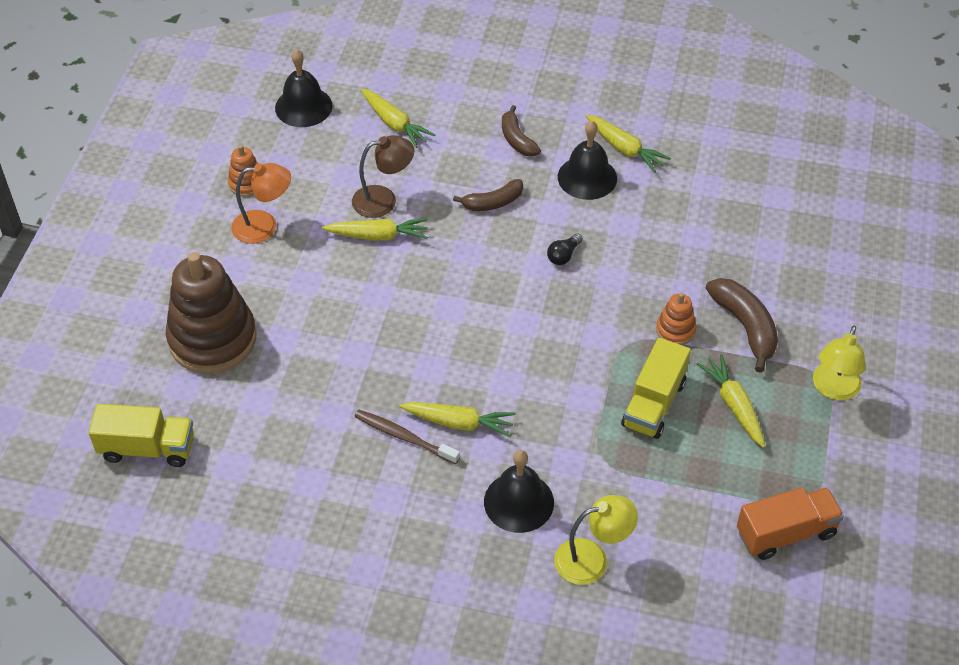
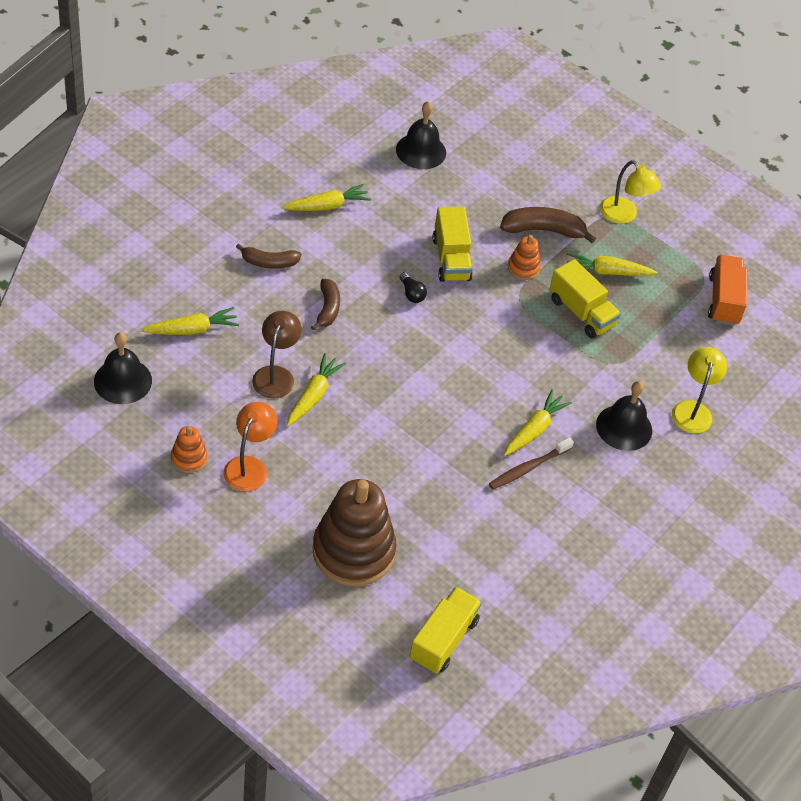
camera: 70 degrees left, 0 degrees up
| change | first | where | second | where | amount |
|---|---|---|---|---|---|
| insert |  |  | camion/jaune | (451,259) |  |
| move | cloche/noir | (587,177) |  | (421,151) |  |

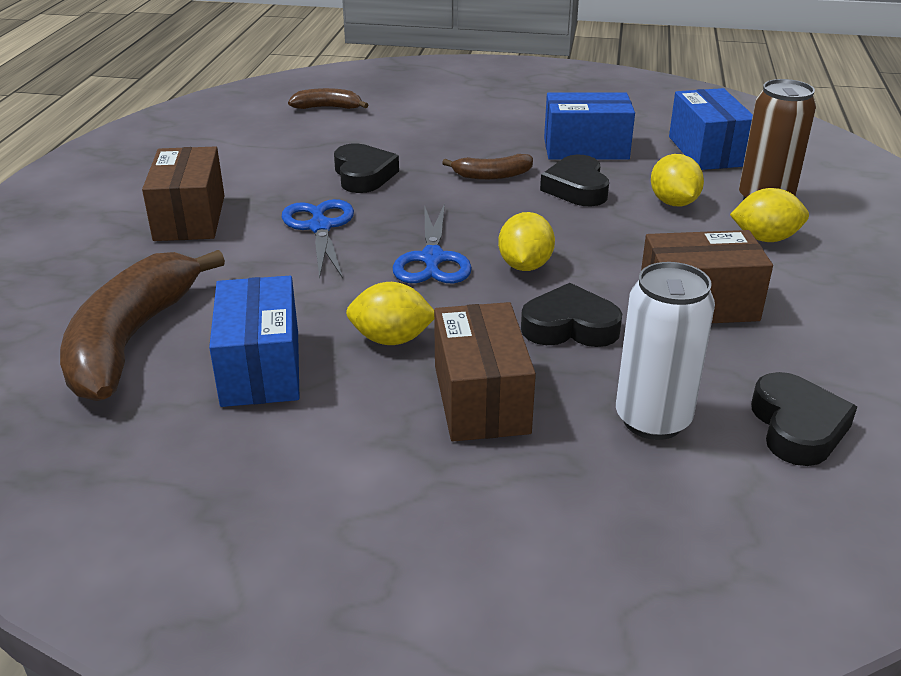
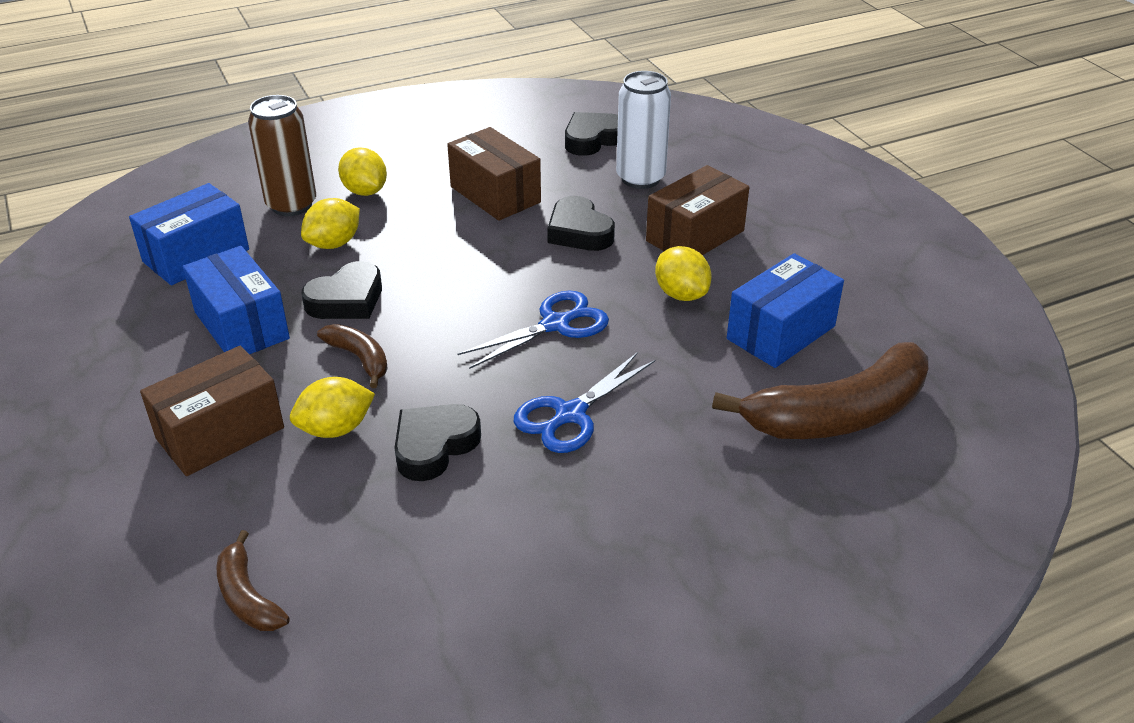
camera: 125 degrees left, 5 degrees up
| change | first | where | second | where | amount |
|---|---|---|---|---|---|
| move | boîte/marron | (190,218) |  | (220,433) |  |
| move | citron/jaune | (525,266) |  | (335,429) |  |

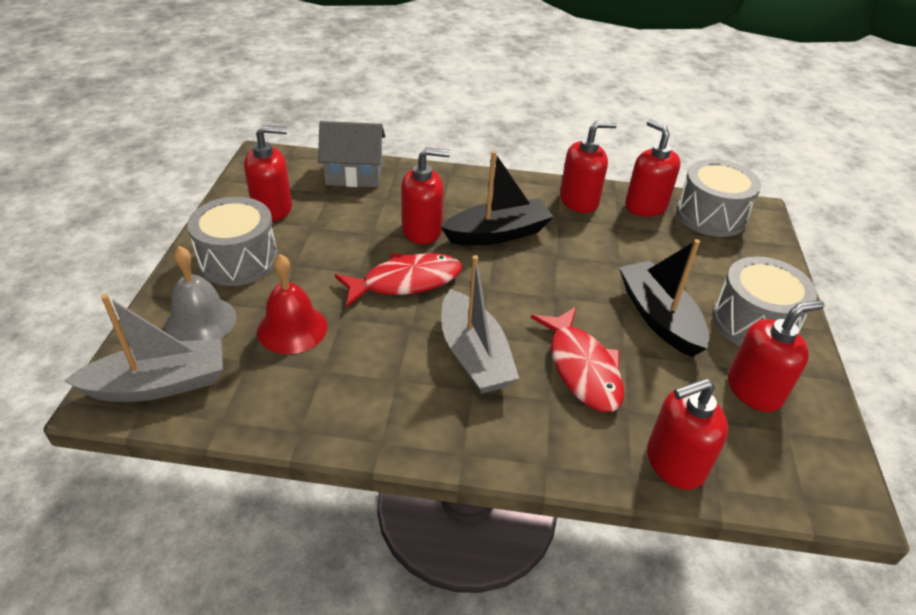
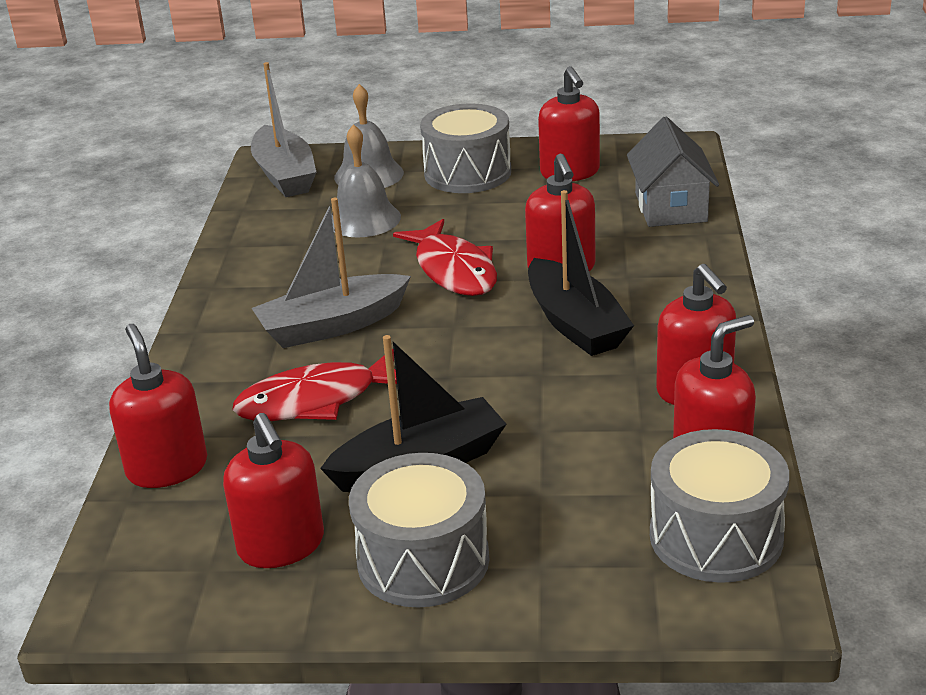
camera: 90 degrees right, 10 degrees down
| change | first | where | second | where | amount |
|---|---|---|---|---|---|
| recolor | cloche/rouge | (292,328) | cloche/gris | (364,219) |  |

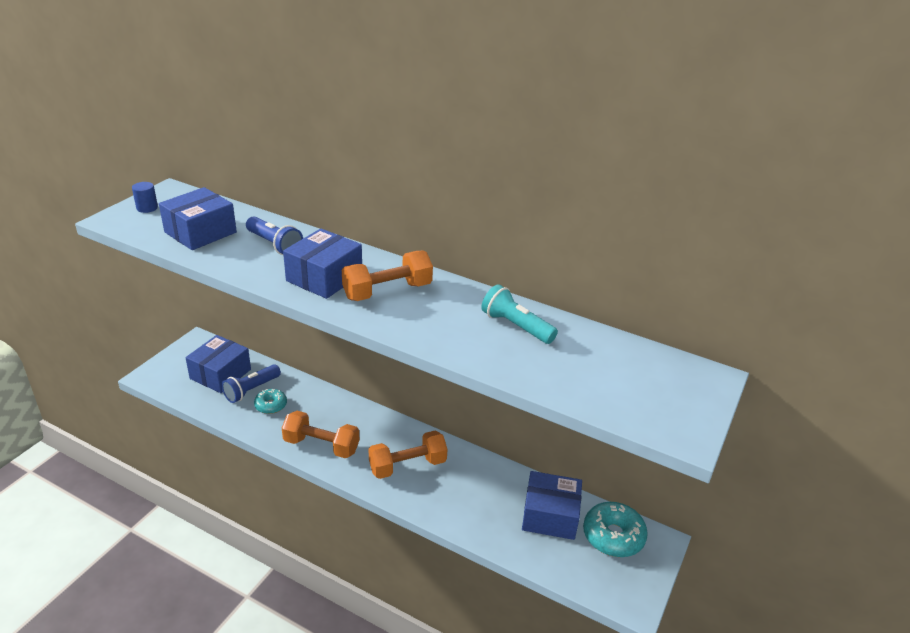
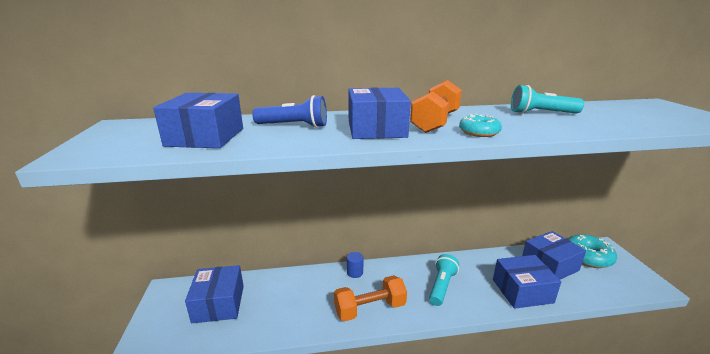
camera: 35 degrees left, 10 degrees down
| change | first | where | second | where | amount |
|---|---|---|---|---|---|
| delete | lampe de poche/bleu | (251,390) |  |  |  |
| insert |  |  | boîte/bleu | (522,291) |  |
| move | cylindre/bleu | (147,208) |  | (355,272) |  |
| move | beignet/turquoise | (271,405) |  | (479,132) |  |
| replace | haltère/orange | (407,466) | lampe de poche/turquoise | (441,286) |  |

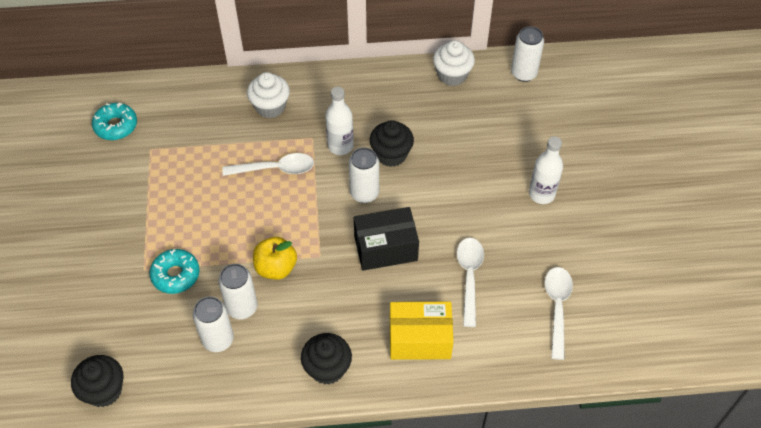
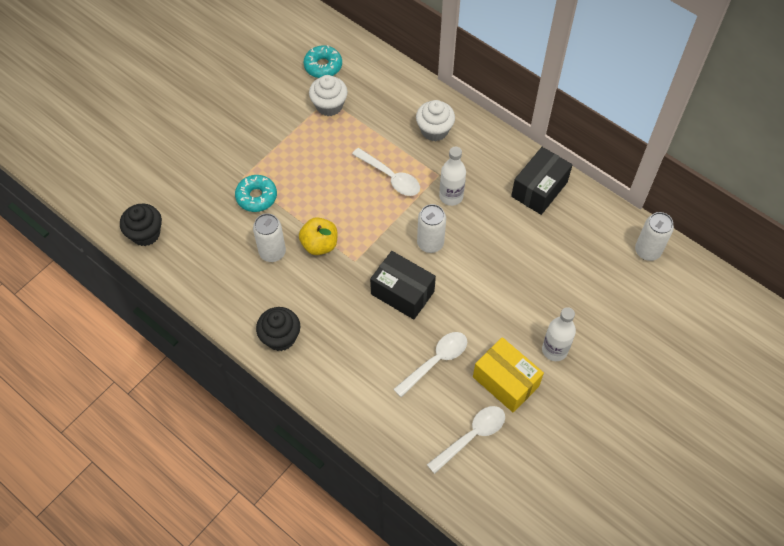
camera: 45 degrees right, 5 degrees up
| change | first | where | second | where | amount |
|---|---|---|---|---|---|
| delete | canette/blanc | (218,340) |  |  |  |
| delete | muffin/noir | (391,154) |  |  |  |
| insert |  |  | boîte/noir | (539,189) |  |
| move | boîte/jaune | (420,339) |  | (505,381) |  |
| move | muffin/blanc | (452,75) |  | (329,105) |  |

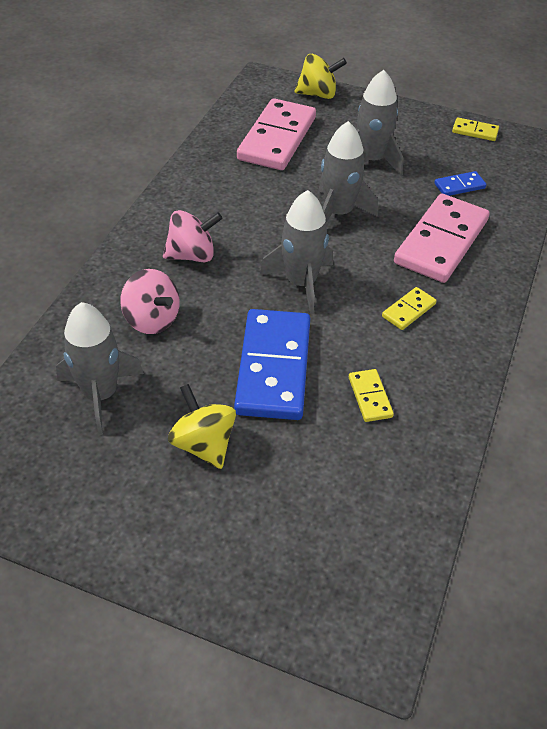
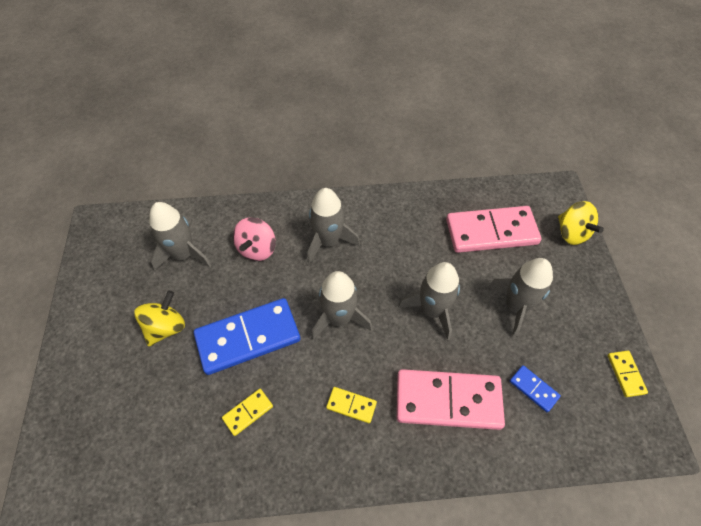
camera: 65 degrees right, 10 degrees up
| change | first | where | second | where | amount |
|---|---|---|---|---|---|
| replace | toupie/rose | (192,255) | fusée/gris | (328,241) |  |

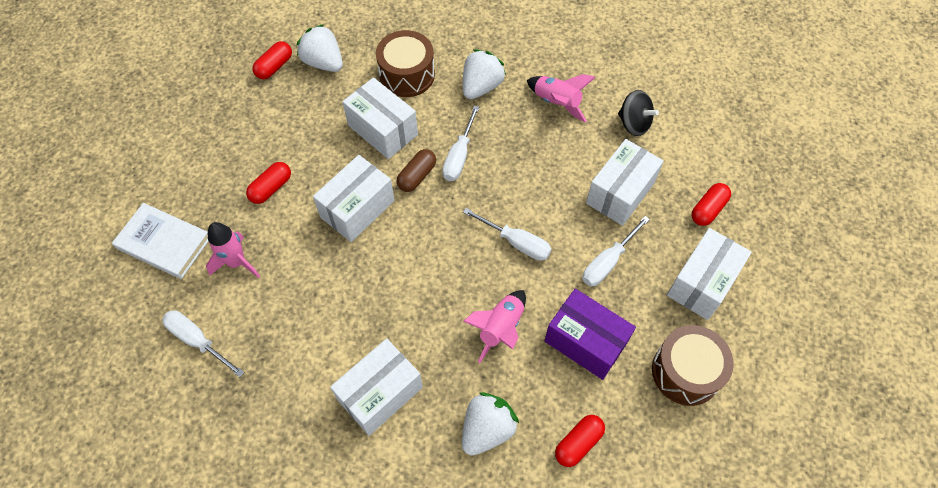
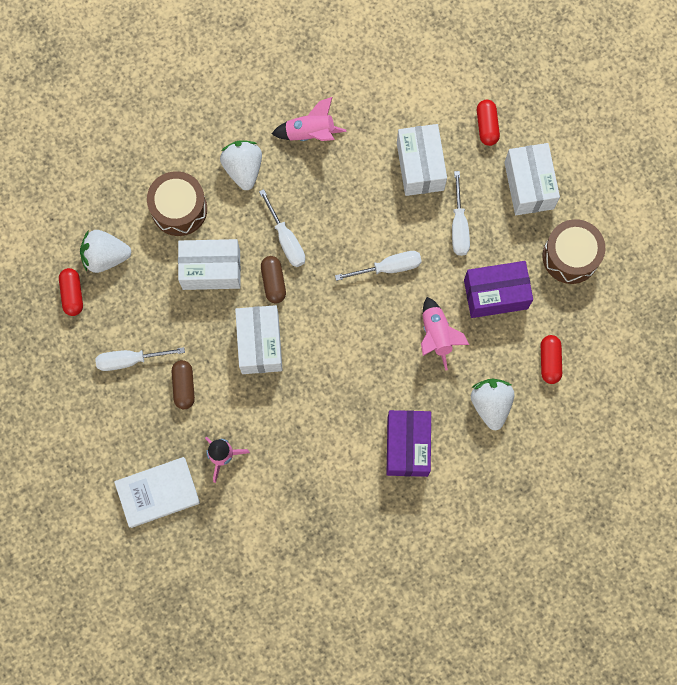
camera: 45 degrees left, 15 degrees up
| change | first | where | second | where | amount |
|---|---|---|---|---|---|
| delete | toupie/noir | (634,123) |  |  |  |
| move | tournevis/blanc | (197,340) |  | (130,360) |  |
| recolor | gélule/rouge | (271,188) | gélule/marron | (184,386) |  |
| recolor | boîte/blanc | (380,394) | boîte/violet | (407,446) |  |

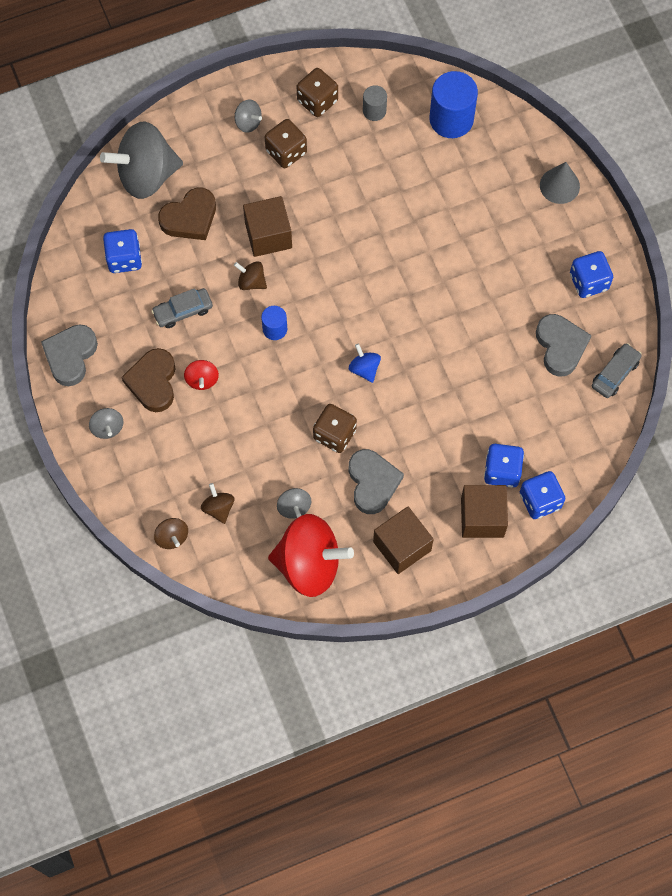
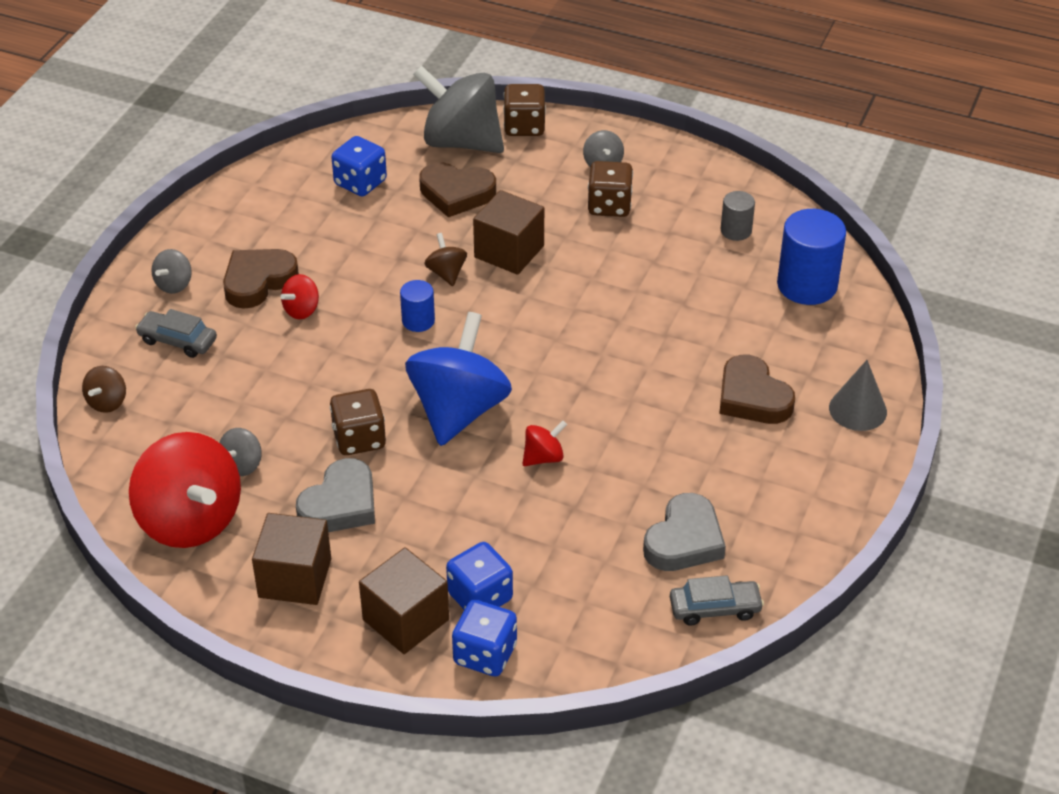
camera: 45 degrees right, 25 degrees down
| change | first | where | second | where | amount |
|---|---|---|---|---|---|
| delete | cœur/gris | (70,356) |  |  |  |
| delete | toupie/marron | (218,508) |  |  |  |
| delete | dé/bleu | (588,282) |  |  |  |
| insert |  |  | toupie/rouge | (543,457) |  |
| insert |  |  | cœur/marron | (752,397) |  |
| move | voiture/gris | (183,311) |  | (177,341) |  |
| move | dé/marron | (317,101) |  | (524,126) |  |
| resize | toupie/bleu | (364,368) |  | (459,410) | x2.29 |

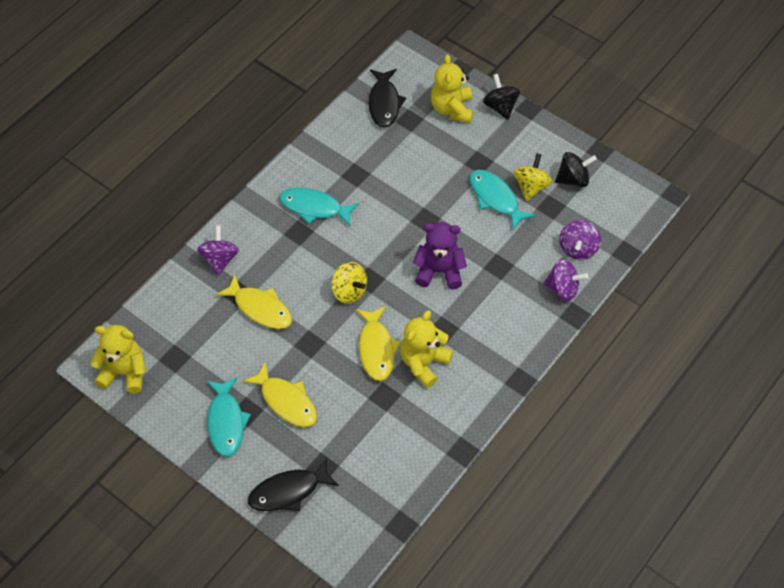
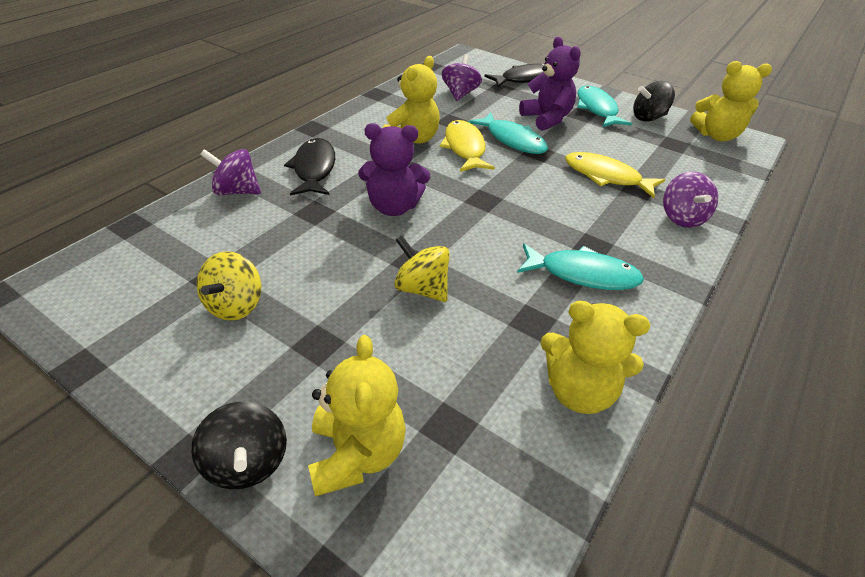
camera: 175 degrees right, 15 degrees down
| change | first | where | second | where | amount |
|---|---|---|---|---|---|
| insert |  |  | ours en peluche/jaune | (579,391) |  |
| move | toupie/jaune | (349,291) |  | (421,288) |  |
| move | poisson/noir | (384,103) |  | (314,169) |  |
| move | poisson/turquoise | (495,198) |  | (512,140) |  |
| move | toupie/noir | (573,179) |  | (648,117) |  |
| move | toupie/violet | (578,248) |  | (460,94) |  |
| replace | poisson/jaune | (286,401) | ours en peluche/violet | (547,119) |  |

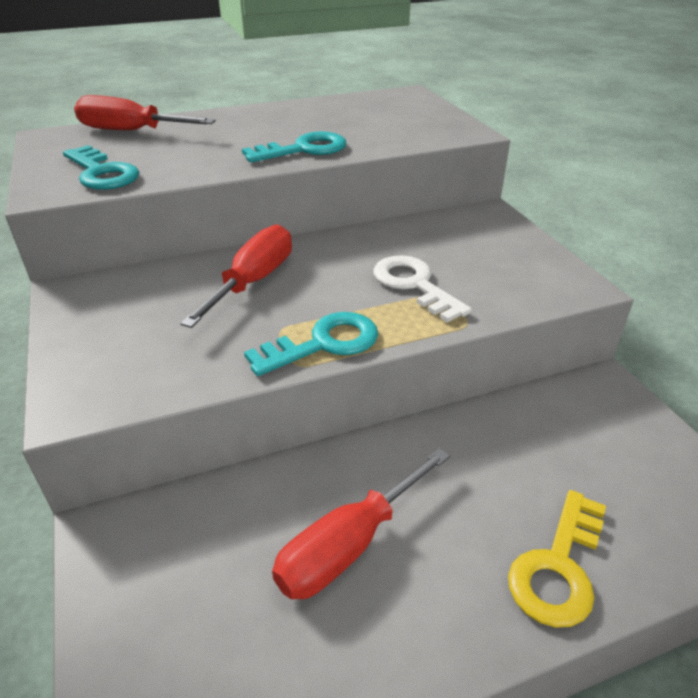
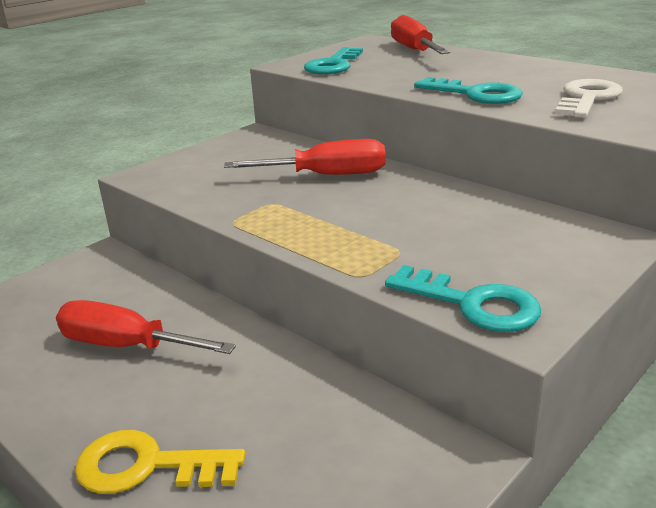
camera: 65 degrees right, 10 degrees down
| change | first | where | second | where | amount |
|---|---|---|---|---|---|
| move | clé/turquoise | (323,343) |  | (472,304) |  |
| move | clé/blanc | (414,285) |  | (587,98) |  |

